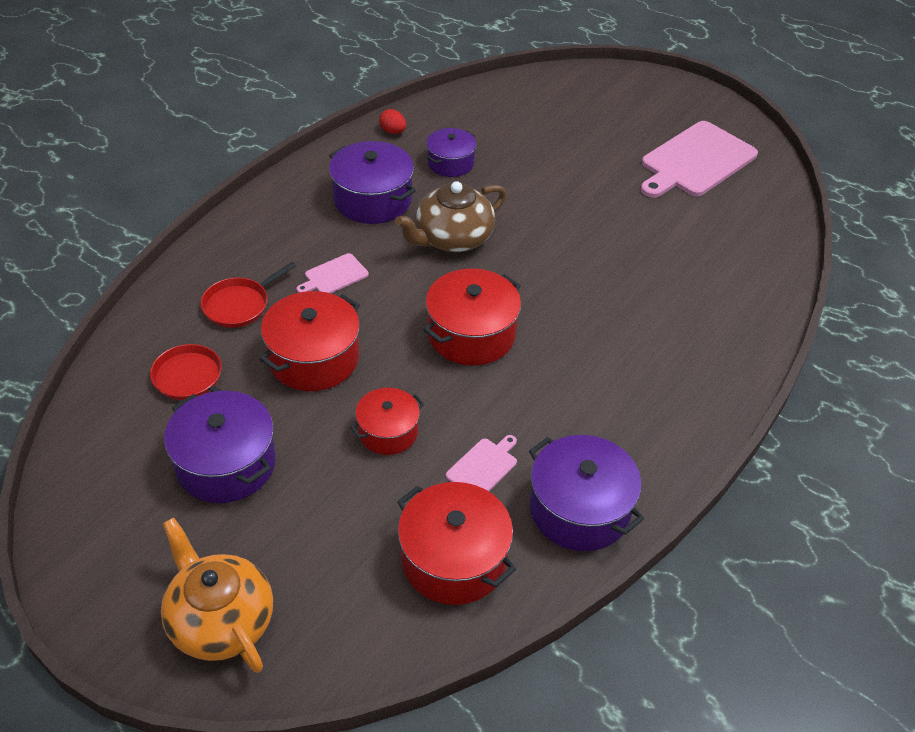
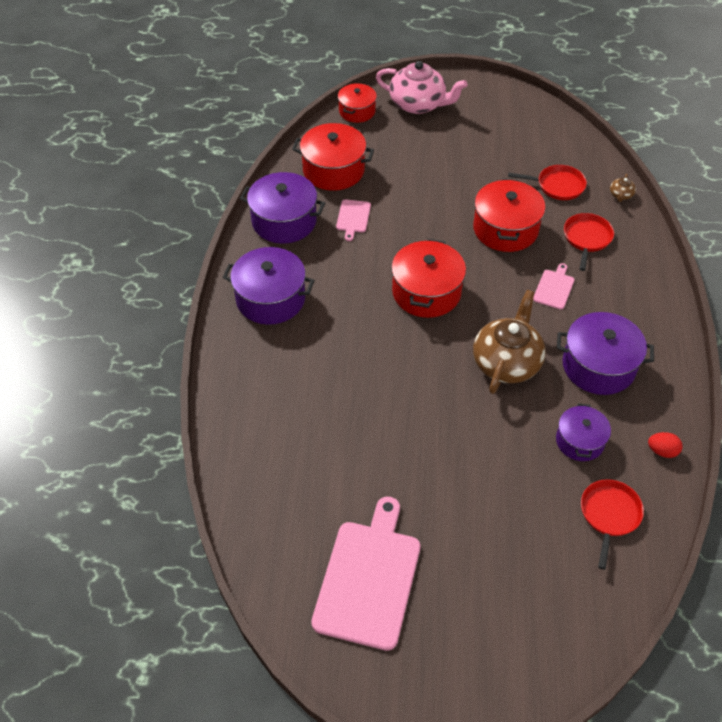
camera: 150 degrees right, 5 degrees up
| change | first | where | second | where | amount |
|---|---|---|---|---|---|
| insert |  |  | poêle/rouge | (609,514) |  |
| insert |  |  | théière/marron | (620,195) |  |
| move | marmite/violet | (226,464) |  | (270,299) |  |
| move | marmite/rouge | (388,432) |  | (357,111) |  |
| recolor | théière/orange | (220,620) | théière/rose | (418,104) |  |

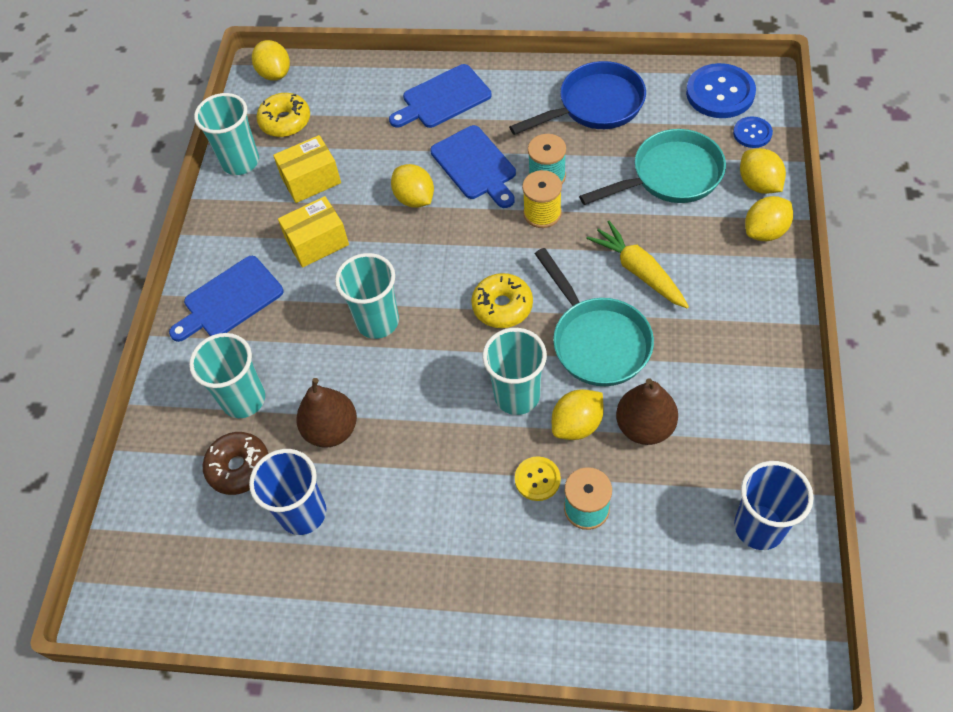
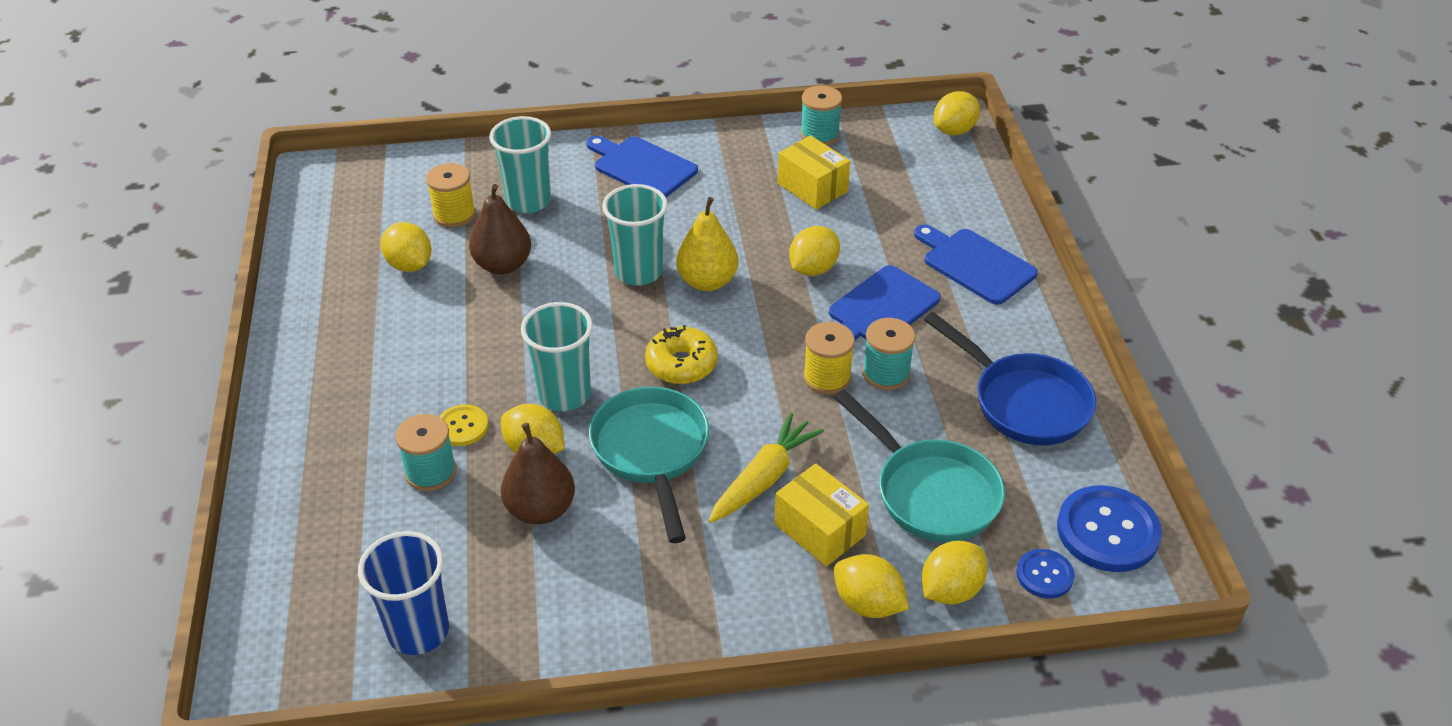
camera: 70 degrees right, 15 degrees down
| change | first | where | second | where | amount |
|---|---|---|---|---|---|
| delete | beignet/jaune | (285,121) |  |  |  |
| insert |  |  | poire/jaune | (707,281) |  |
| move | boîte/jaune | (317,242) |  | (819,530) |  |
| replace | gobelet/turquoise | (240,162) | bobine/turquoise | (819,134) |  |
| replace | beignet/marron | (239,467) | bobine/jaune | (454,214) |  |
| replace | gobelet/bleu | (303,513) | citron/jaune | (409,265) |  |
| rotate | poêle/turquoise | (597,341) |  | (651,452) | 120 degrees clockwise |

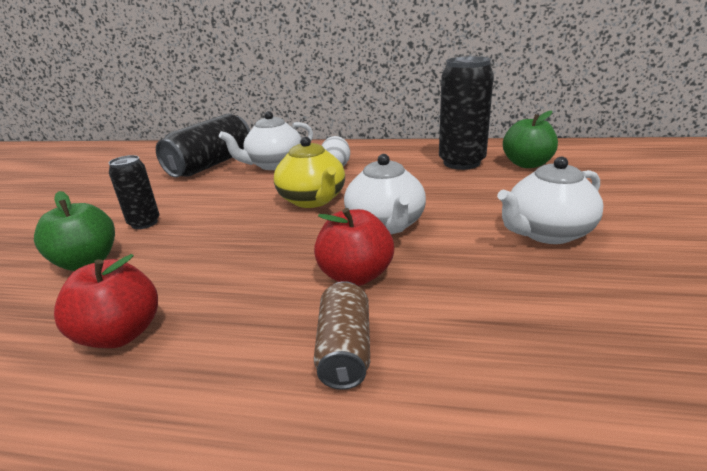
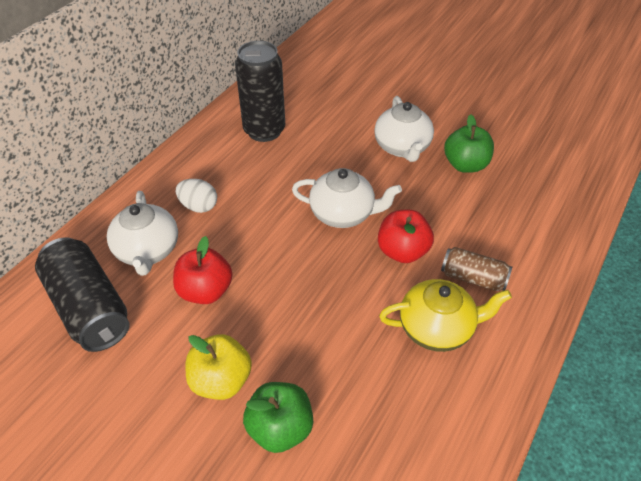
camera: 70 degrees left, 20 degrees up
| change | first | where | second | where | amount |
|---|---|---|---|---|---|
| move | pomme/rouge | (121,334) |  | (205,291) |  |
| move | théière/jaune | (313,200) |  | (437,328) |  |
| move | pomme/vert | (527,164) |  | (465,165) |  |
| replace | canette/noir | (144,223) | pomme/jaune | (221,380) |  |

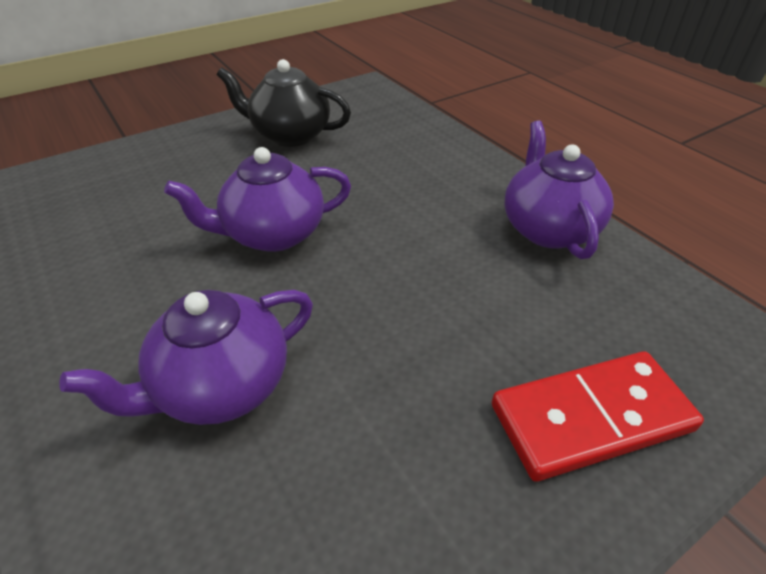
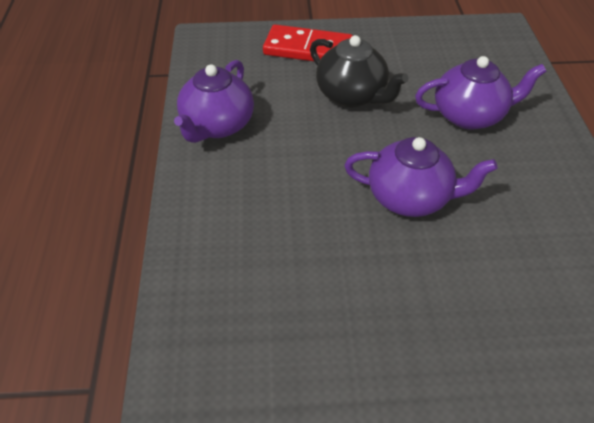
camera: 150 degrees left, 5 degrees up
| change | first | where | second | where | amount |
|---|---|---|---|---|---|
| move | théière/noir | (290,135) |  | (352,95) |  |

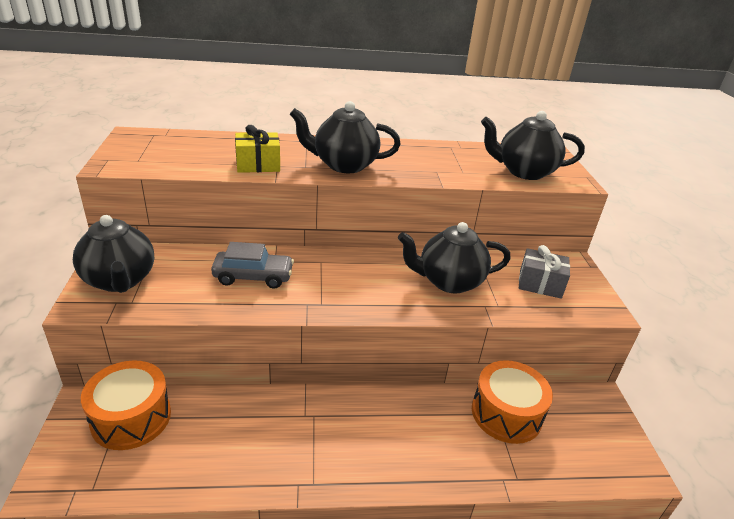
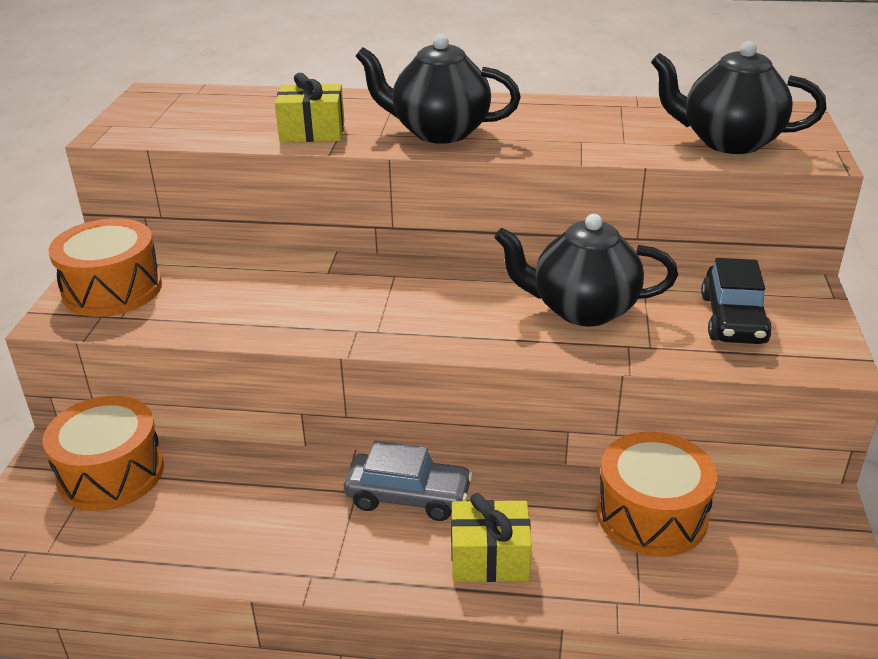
camera: 15 degrees right, 0 degrees up
| change | first | where | second | where | amount |
|---|---|---|---|---|---|
| insert |  |  | cadeau/jaune | (490,558) |  |
| move | voiture/gris | (253,276) |  | (408,496) |  |
| replace | théière/noir | (120,280) | tambour/orange | (112,289) |  |
| replace | cadeau/gris | (540,284) | voiture/noir | (733,319) |  |

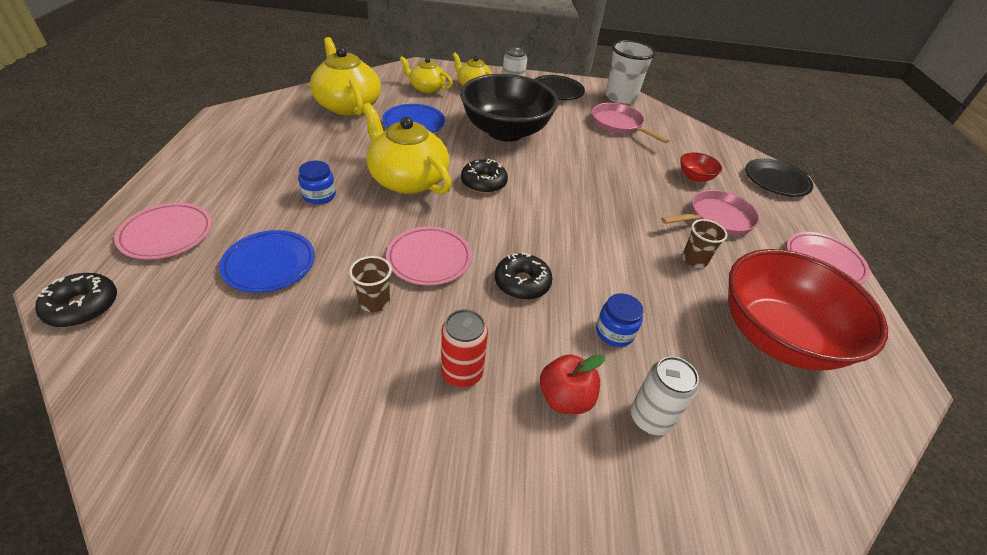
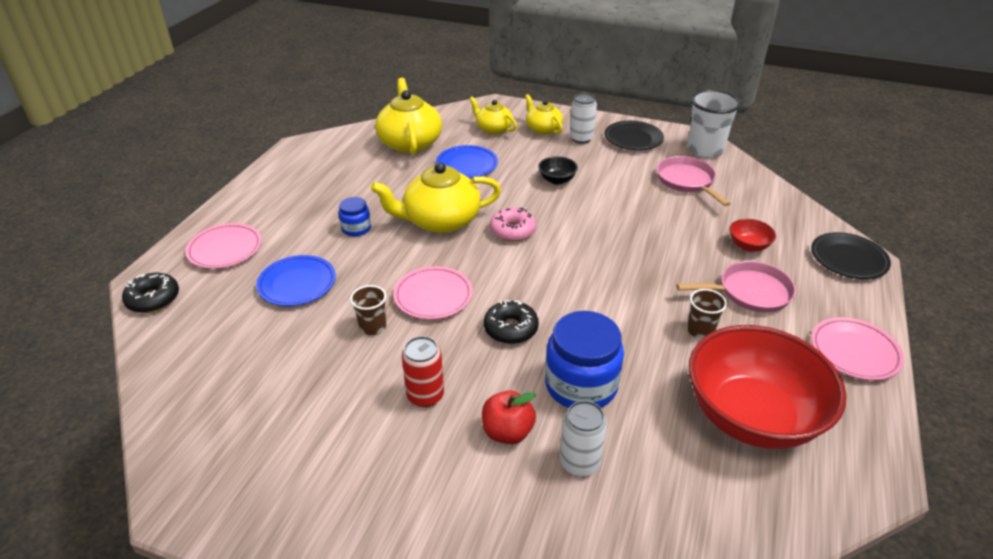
camera: 20 degrees right, 5 degrees down
| change | first | where | second | where | amount |
|---|---|---|---|---|---|
| recolor | beignet/noir | (483,183) | beignet/rose | (512,231) |  |
| rotate | théière/jaune | (407,180) |  | (440,221) | 75 degrees counterclockwise |
| resize | bol/noir | (505,131) |  | (557,180) | x0.40 |
| resize | bocal/bleu | (614,332) |  | (581,385) | x1.91 |

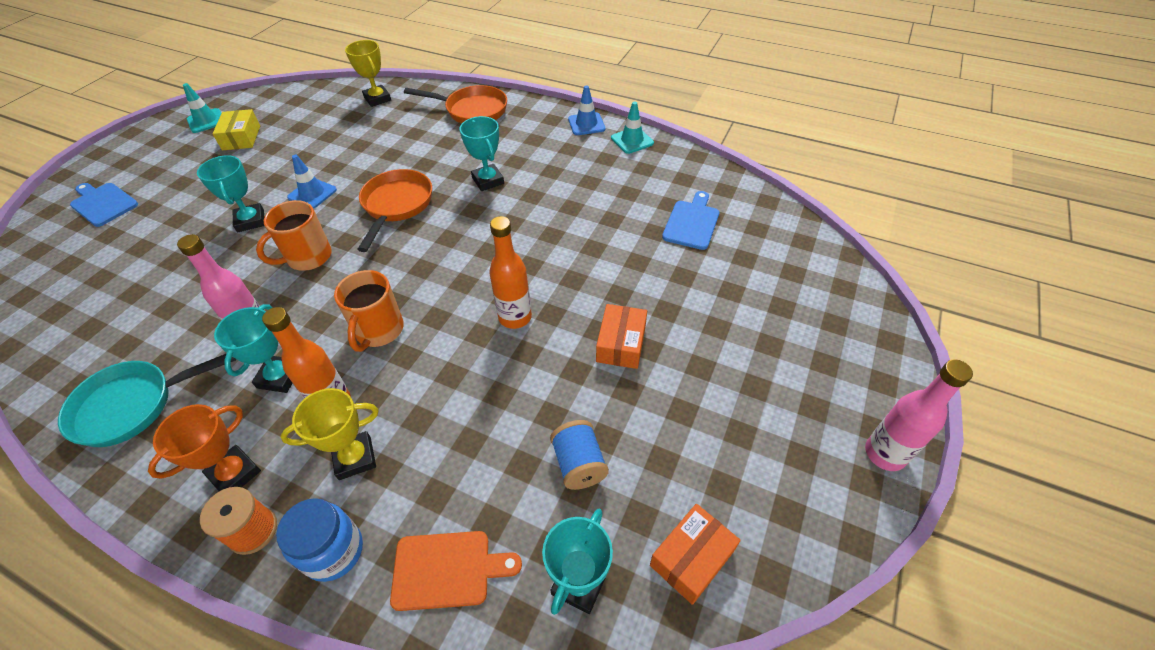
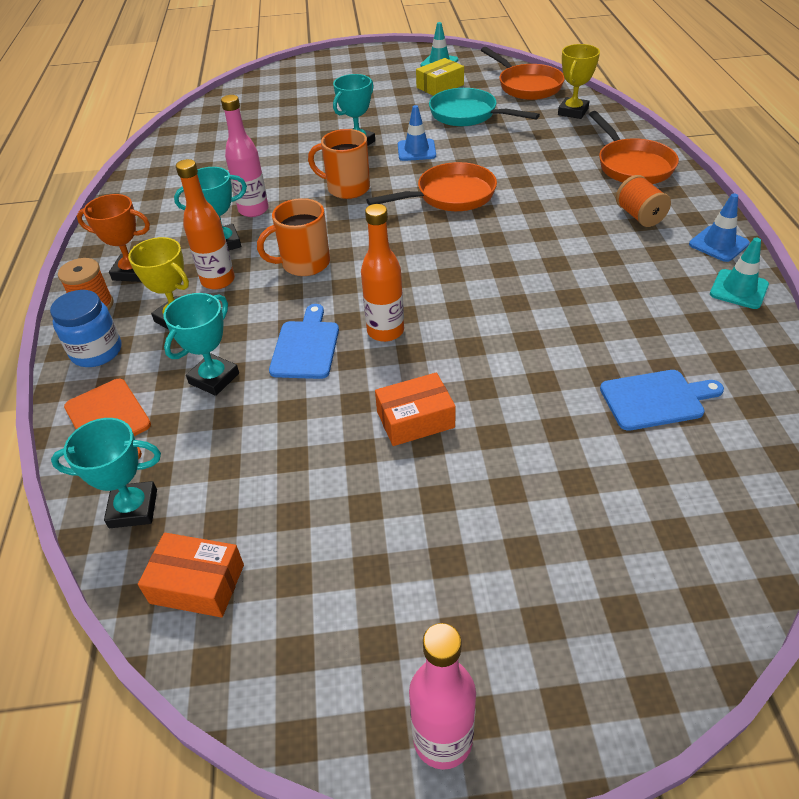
camera: 60 degrees right, 5 degrees down
| change | first | where | second | where | amount |
|---|---|---|---|---|---|
| delete | bobine/bleu | (579,464) |  |  |  |
| insert |  |  | poêle/orange | (526,86) |  |
| insert |  |  | bobine/orange | (639,216) |  |
| move | poêle/turquoise | (133,405) |  | (468,115) |  |
| move | planche à découper/bleu | (103,203) |  | (306,346) |  |
| move | trophée/turquoise | (488,181) |  | (214,378) |  |

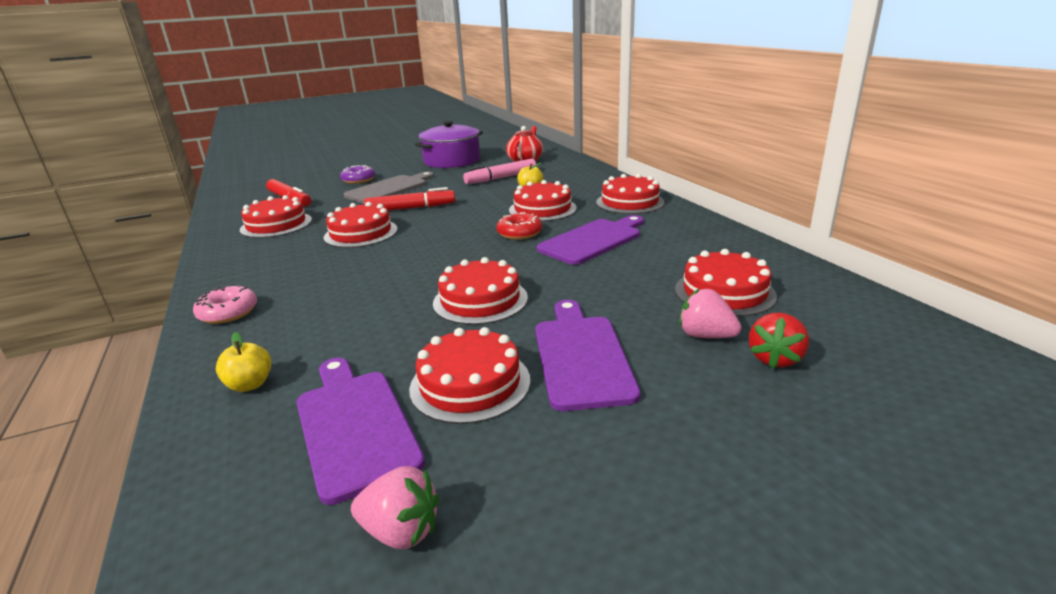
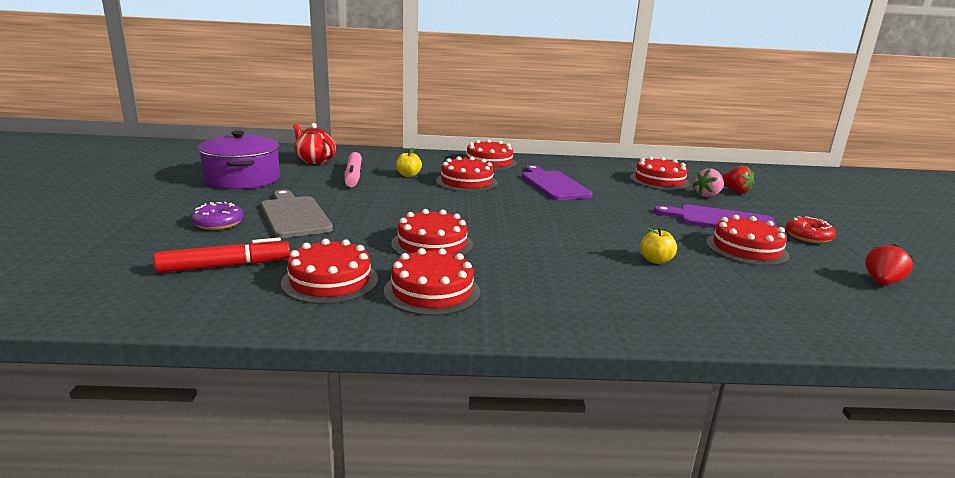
camera: 70 degrees left, 5 degrees down
| change | first | where | second | where | amount |
|---|---|---|---|---|---|
| delete | beignet/rose | (228,312) |  |  |  |
| delete | planche à découper/violet | (354,426) |  |  |  |
| delete | feutre/rouge | (410,208) |  |  |  |
| move | pomme/jaune | (250,384) |  | (655,260) |  |
| move | gâteau/rouge | (480,300) |  | (432,291) |  |
| move | beignet/rouge | (519,233) |  | (808,237) |  |
| recolor | fraise/rose | (401,531) | fraise/rouge | (881,282) |  |

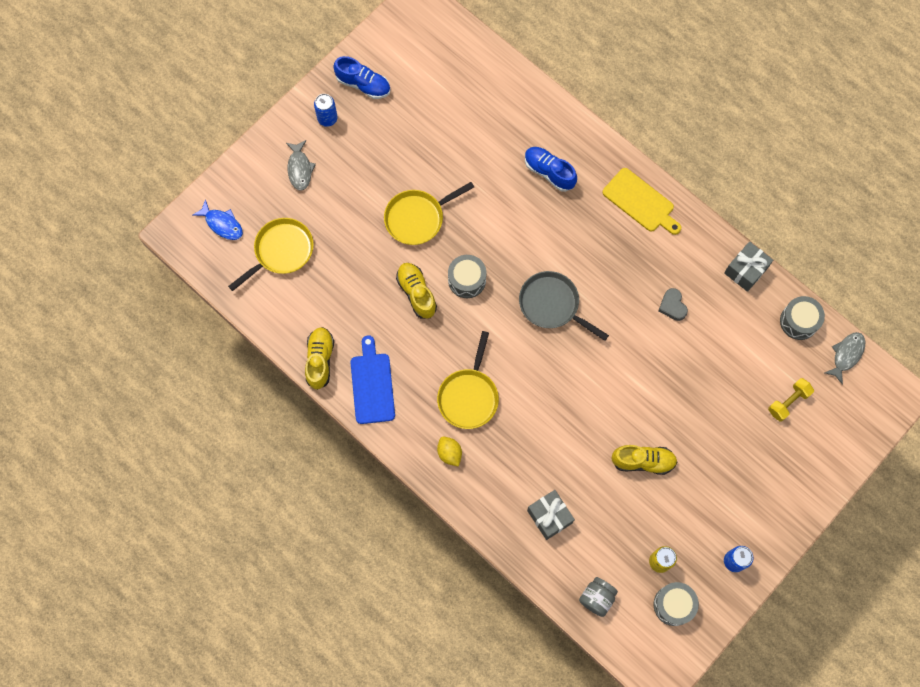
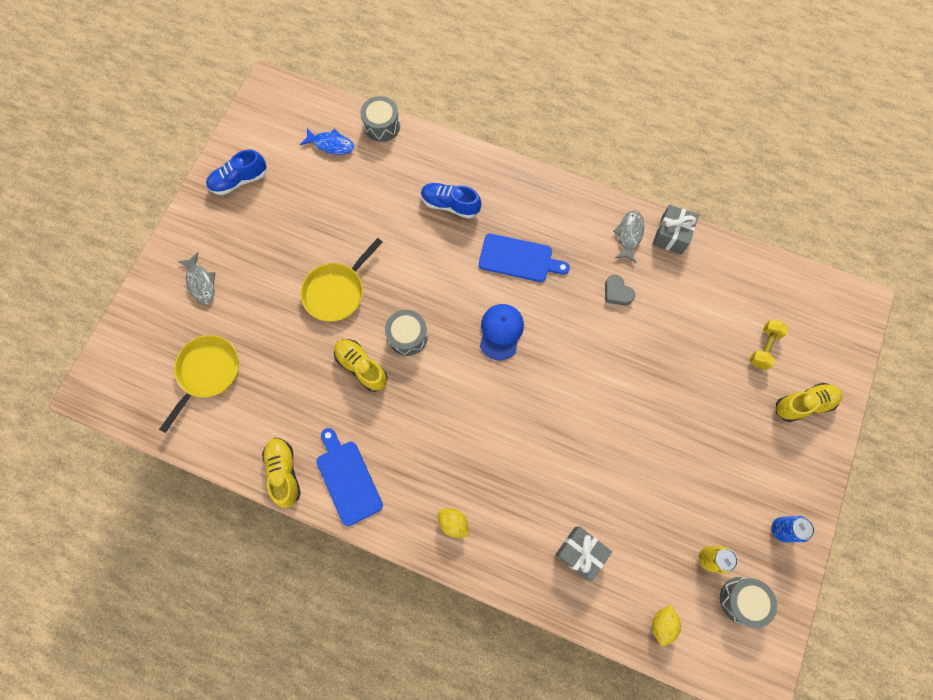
camera: 20 degrees left, 0 degrees up
| change | first | where | second | where | amount |
|---|---|---|---|---|---|
| delete | canette/bleu | (327,118) |  |  |  |
| delete | poêle/jaune | (469,396) |  |  |  |
| delete | planche à découper/jaune | (640,202) |  |  |  |
| insert |  |  | planche à découper/bleu | (519,259) |  |
| move | poisson/bleu | (222,224) |  | (331,144) |  |
| move | chaussure/jaune | (643,461) |  | (803,404) |  |
| move | tambour/gris | (799,321) |  | (382,126) |  |
| move | poisson/gris | (846,355) |  | (629,235) |  |
| replace | poêle/gris | (552,305) | casquette/bleu | (501,331) |  |
| replace | bocal/gris | (597,598) | citron/jaune | (662,623) |  |
| rotate | chaussure/bleu | (363,84) |  | (239,180) | 150 degrees clockwise |

